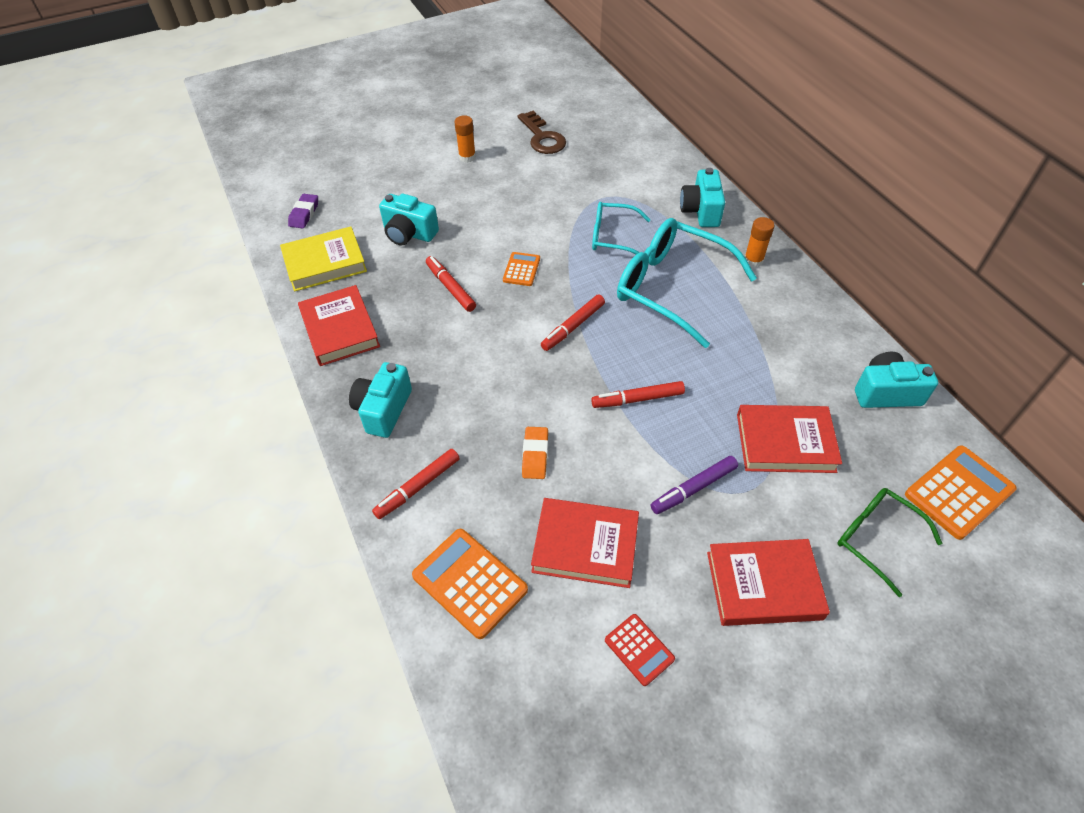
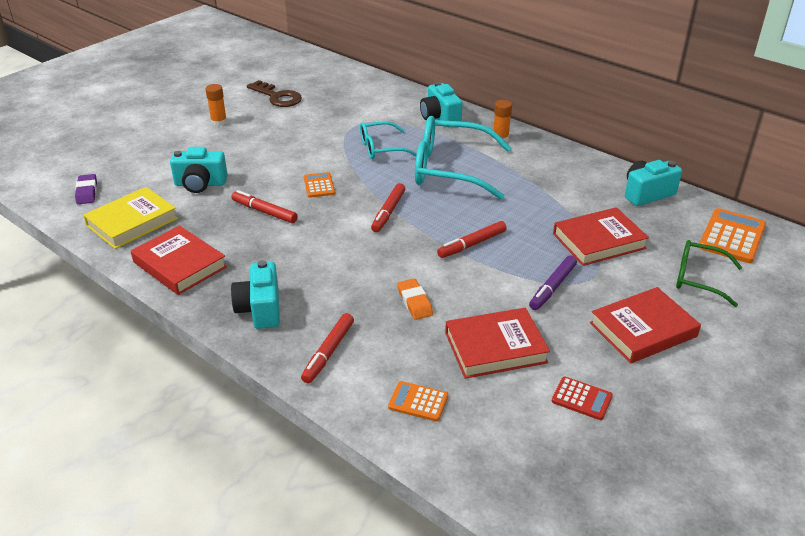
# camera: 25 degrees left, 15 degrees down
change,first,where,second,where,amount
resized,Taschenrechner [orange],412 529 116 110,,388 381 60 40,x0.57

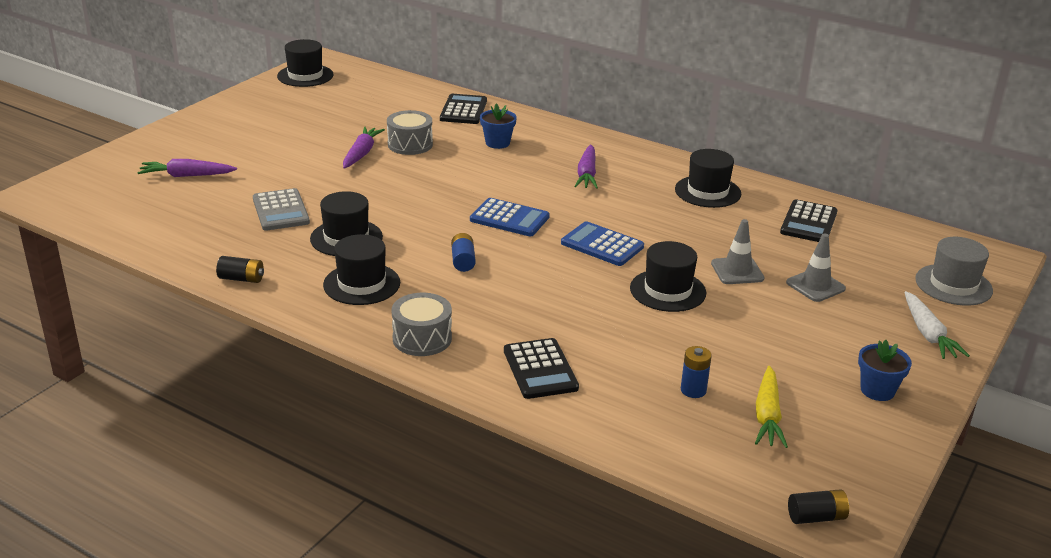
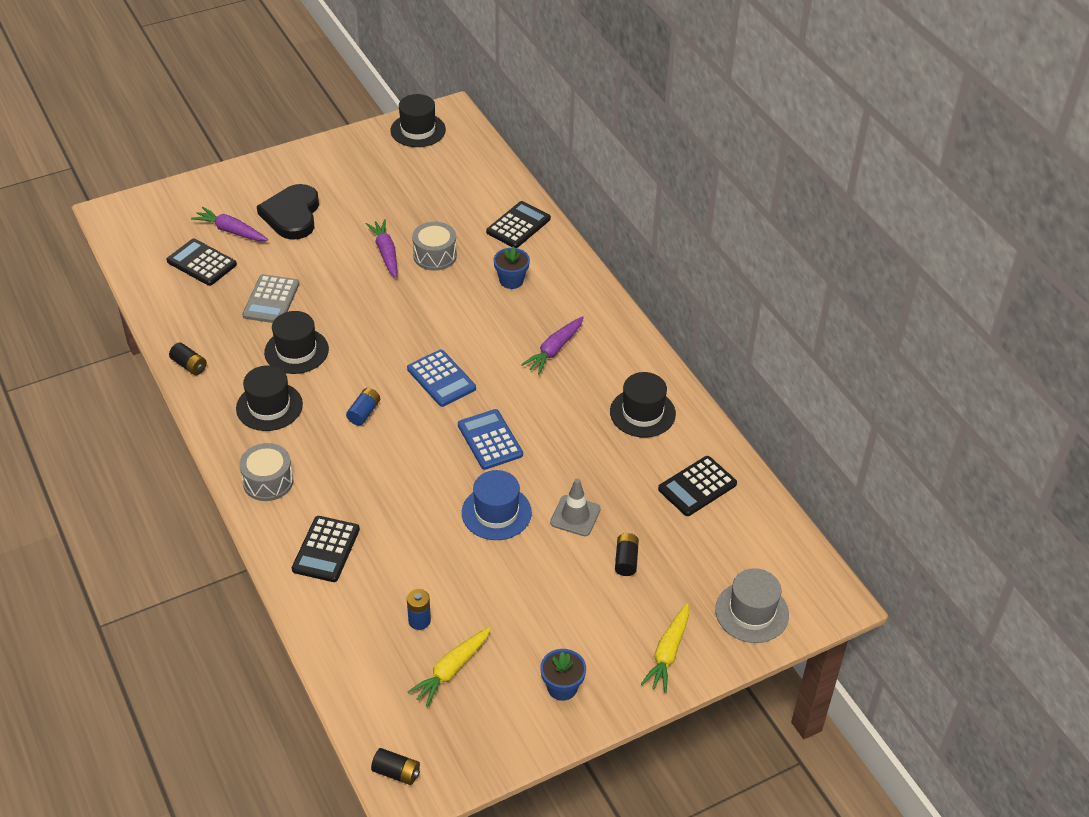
# camera: 30 degrees right, 15 degrees up
change,first,where,second,where,amount
added,,,Taschenrechner [schwarz],167 239 70 47,
added,,,Herz [schwarz],257 184 62 56,
replaced,Leitkegel [grau],786 233 60 69,Batterie [schwarz],615 533 24 43,
recoloured,Hut [schwarz],630 241 76 71,Hut [blau],462 470 70 70,
recoloured,Karotte [weiß],904 291 66 68,Karotte [gelb],641 603 48 90,
turned,Karotte [lila],343 127 42 42,,366 219 31 59,60 degrees counterclockwise

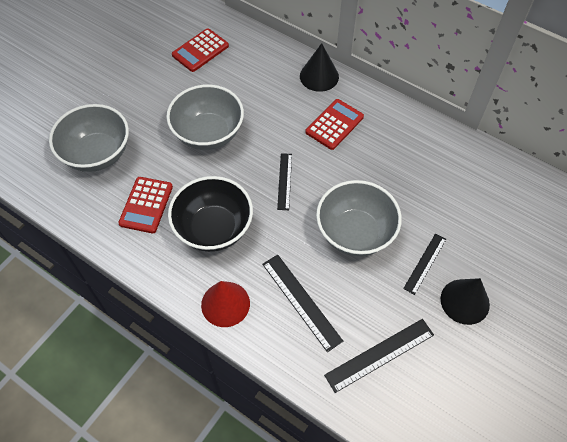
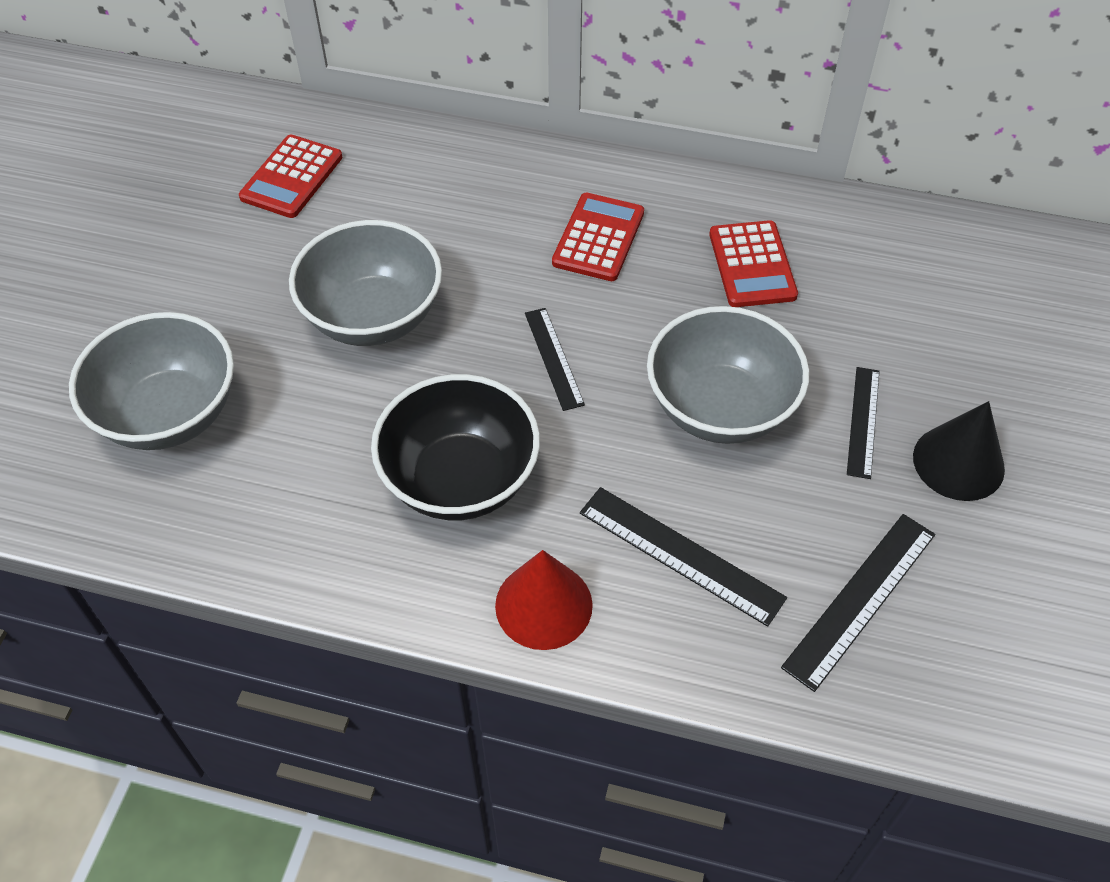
# camera: 20 degrees left, 5 degrees down
change,first,where,second,where,amount
removed,Kegel [schwarz],300 43 39 49,,,
moved,Taschenrechner [rot],118 177 55 56,,709 220 89 87,

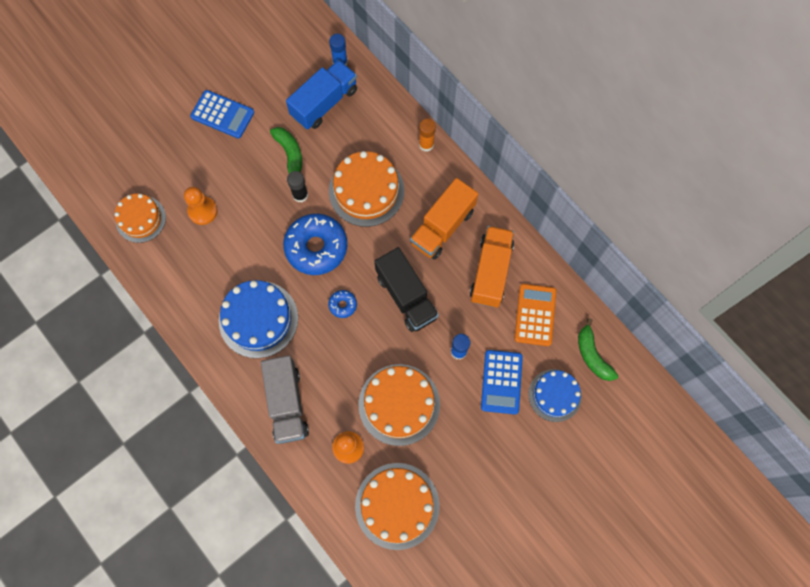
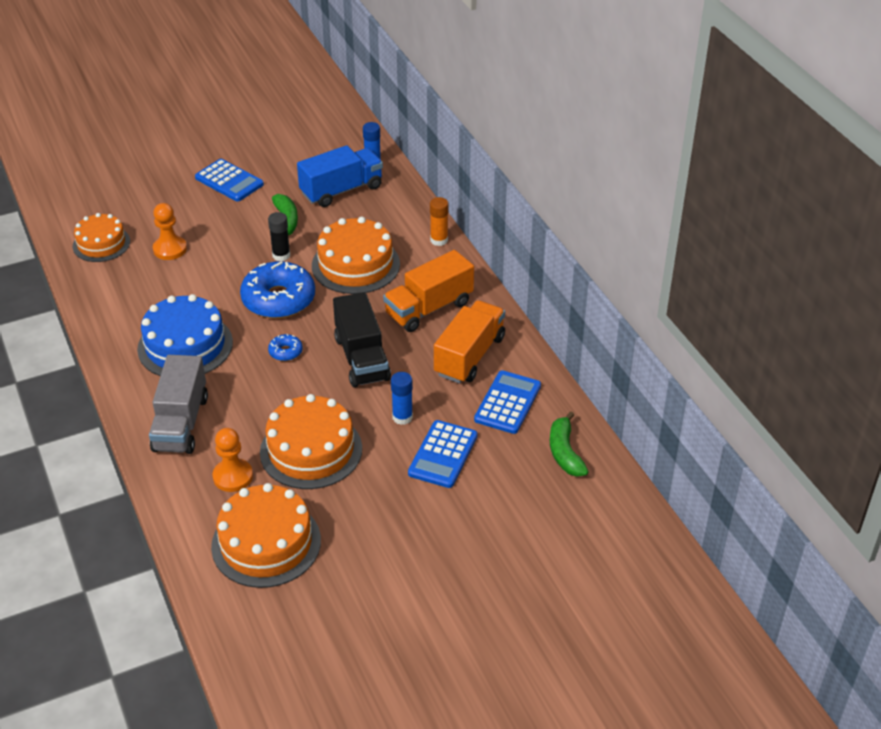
# camera: 15 degrees right, 30 degrees down
change,first,where,second,where,amount
removed,Kuchen [blau],528 369 54 53,,,
recoloured,Taschenrechner [orange],514 284 42 62,Taschenrechner [blau],474 370 67 64,

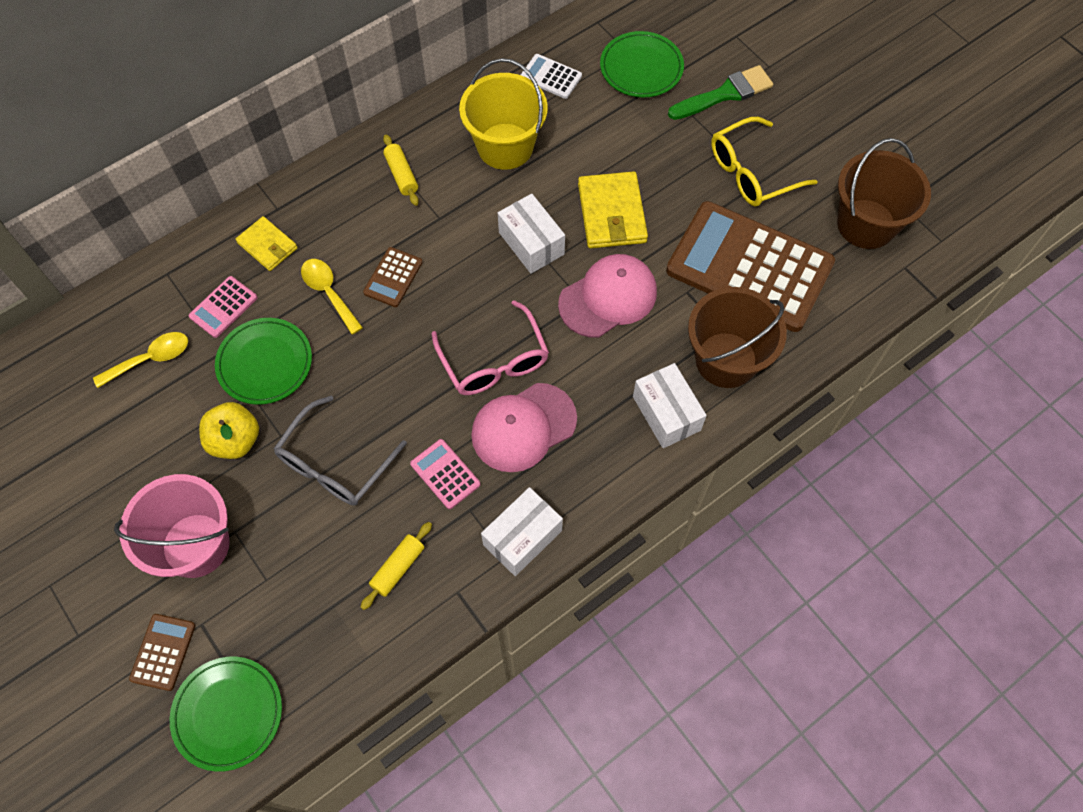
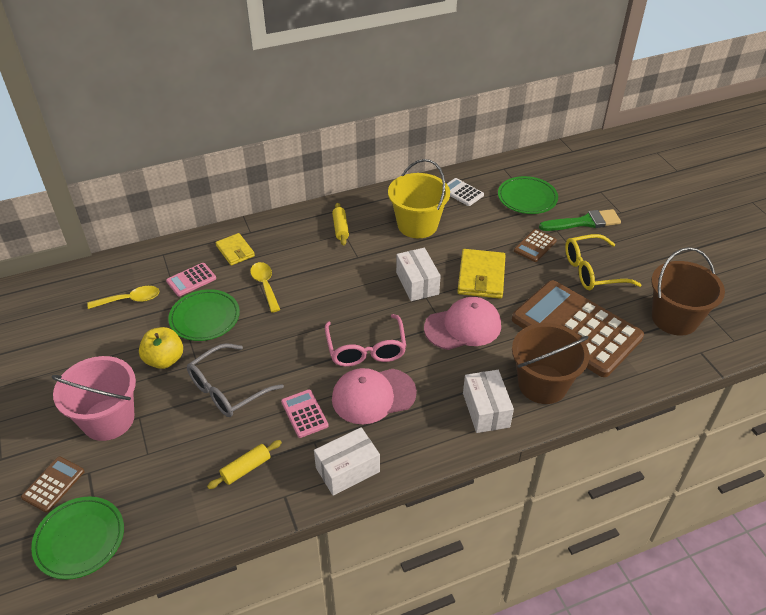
# camera: 15 degrees right, 20 degrees down
change,first,where,second,where,amount
moved,Taschenrechner [braun],363 247 60 60,,514 229 43 33,

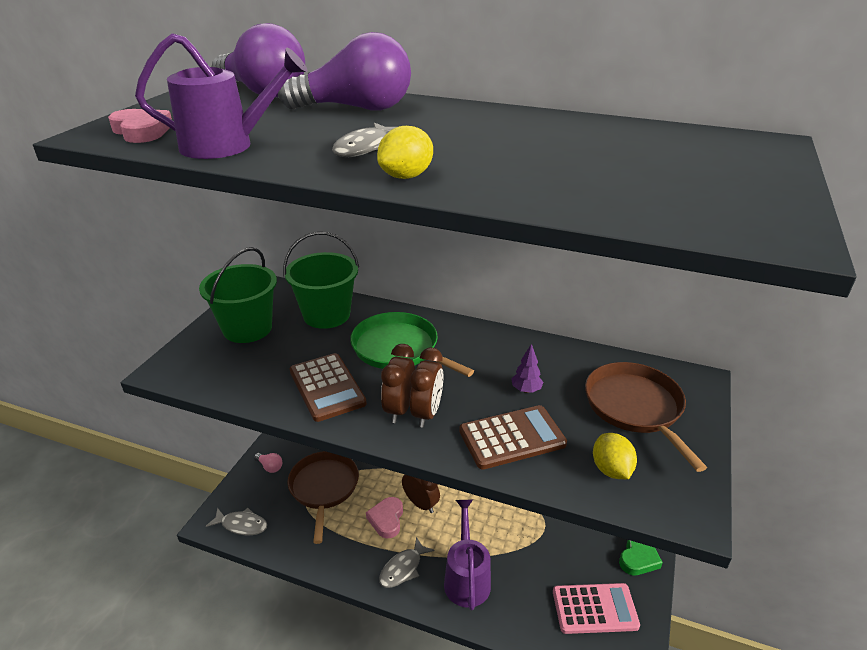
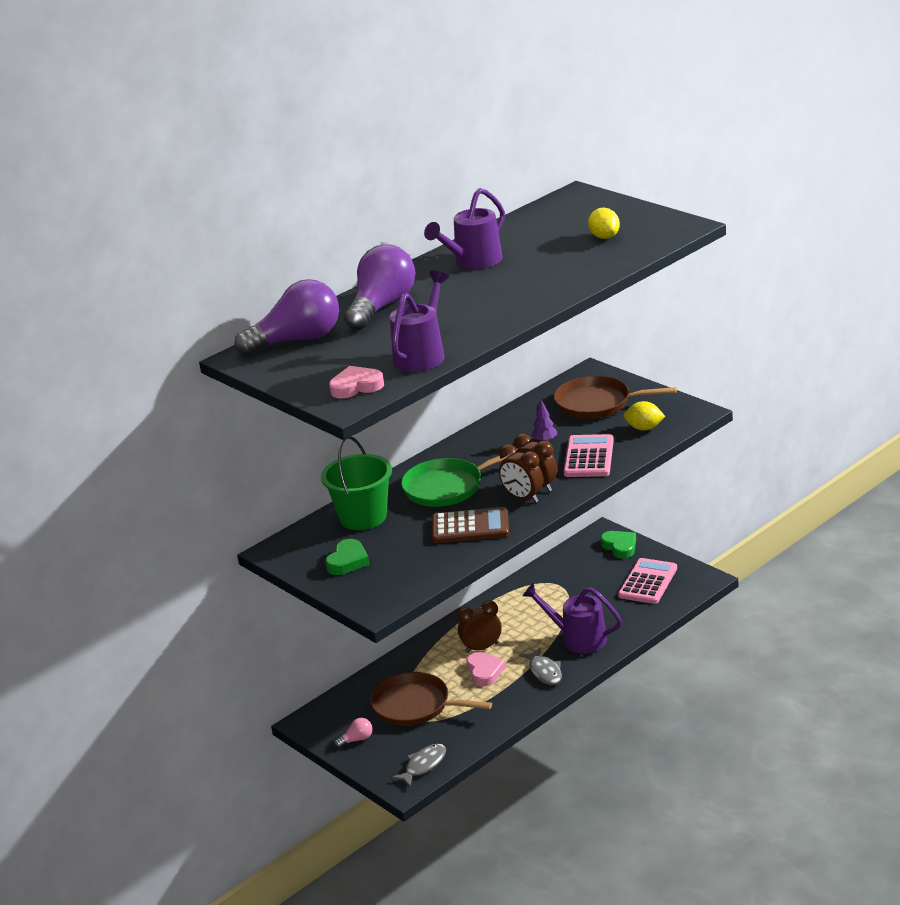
# camera: 60 degrees left, 5 degrees down
change,first,where,second,where,amount
removed,Fisch [grau],332 123 64 34,,,
added,,,Gießkanne [lila],424 188 81 81,
moved,Zitrone [gelb],377 126 56 53,,588 208 32 31,
replaced,Eimer [grün],199 247 78 96,Herz [grün],325 539 45 36,
recoloured,Taschenrechner [braun],459 405 108 65,Taschenrechner [rosa],564 434 50 43,
turned,Herz [rosa],366 497 37 41,,466 652 40 35,135 degrees counterclockwise

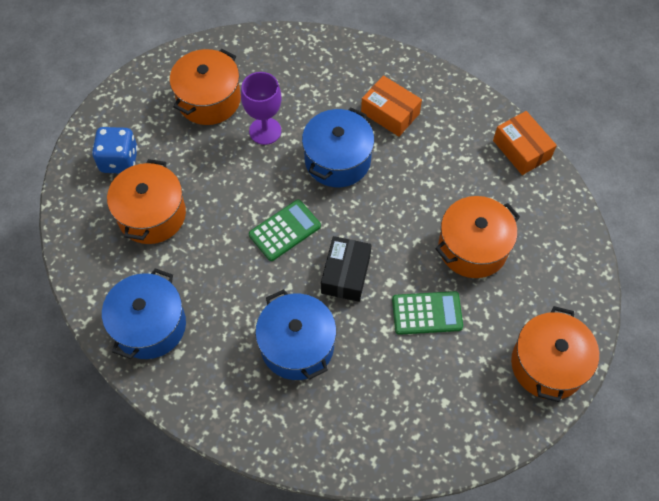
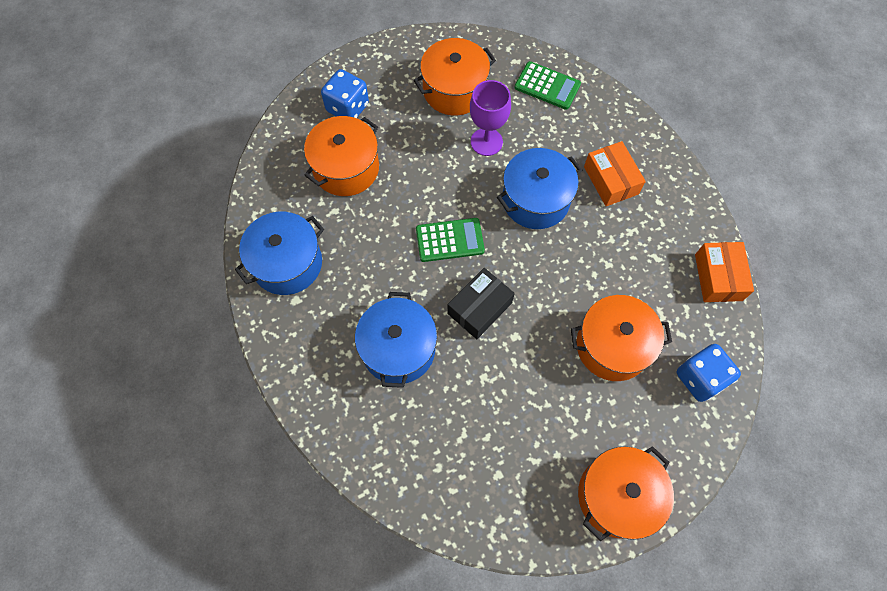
# camera: 30 degrees right, 5 degrees up
change,first,where,second,where,amount
added,,,Spielwürfel [blau],677 344 64 58,
moved,Taschenrechner [grün],392 291 71 44,,514 61 67 49,

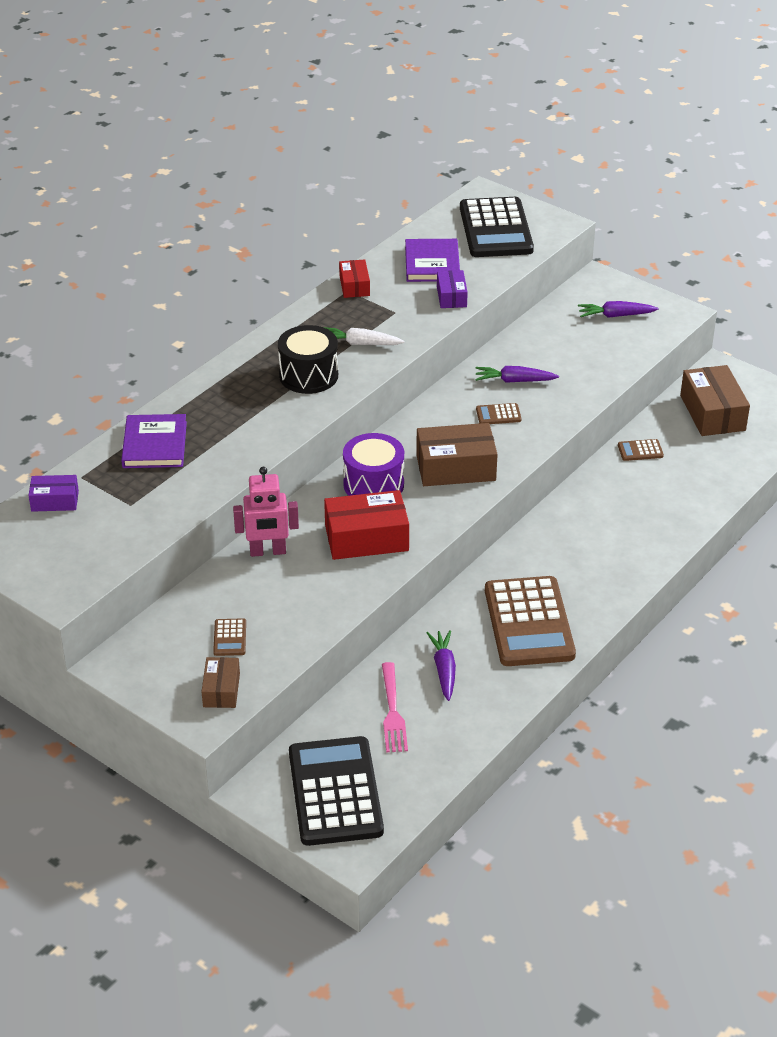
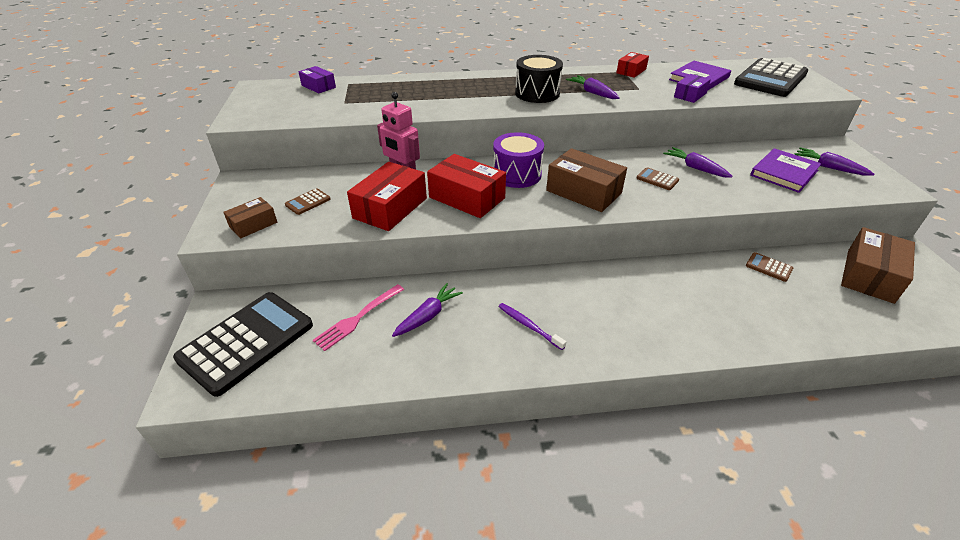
# camera: 45 degrees right, 0 degrees up
change,first,where,second,where,amount
added,,,Schachtel [rot],347 162 80 69,
moved,Buch [lila],121 414 66 54,,750 148 72 45,
replaced,Taschenrechner [braun],485 576 91 90,Zahnbürste [lila],498 303 68 47,
recoloured,Karotte [weiß],324 327 81 18,Karotte [lila],566 75 54 24,

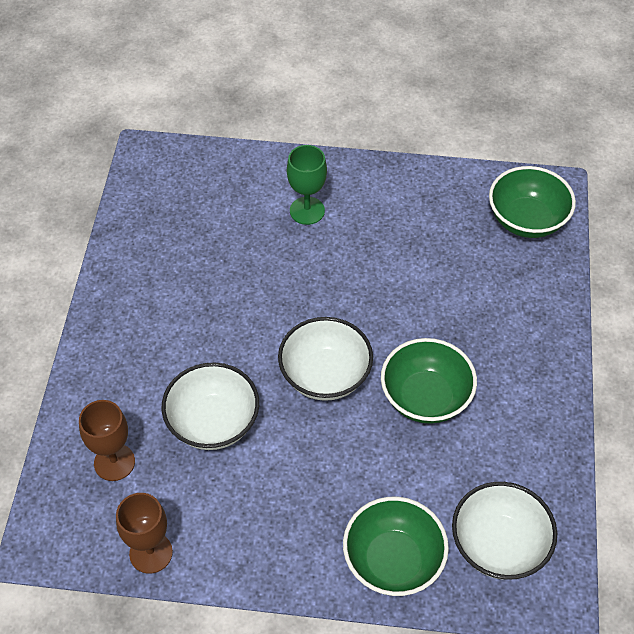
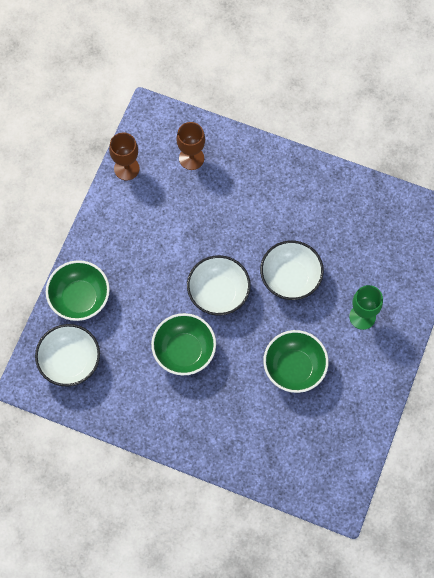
# camera: 105 degrees right, 15 degrees up
change,first,where,second,where,amount
moved,Schüssel [weiß],162 363 97 87,,260 240 64 60,
moved,Schüssel [grün],489 166 87 72,,263 330 66 63,

